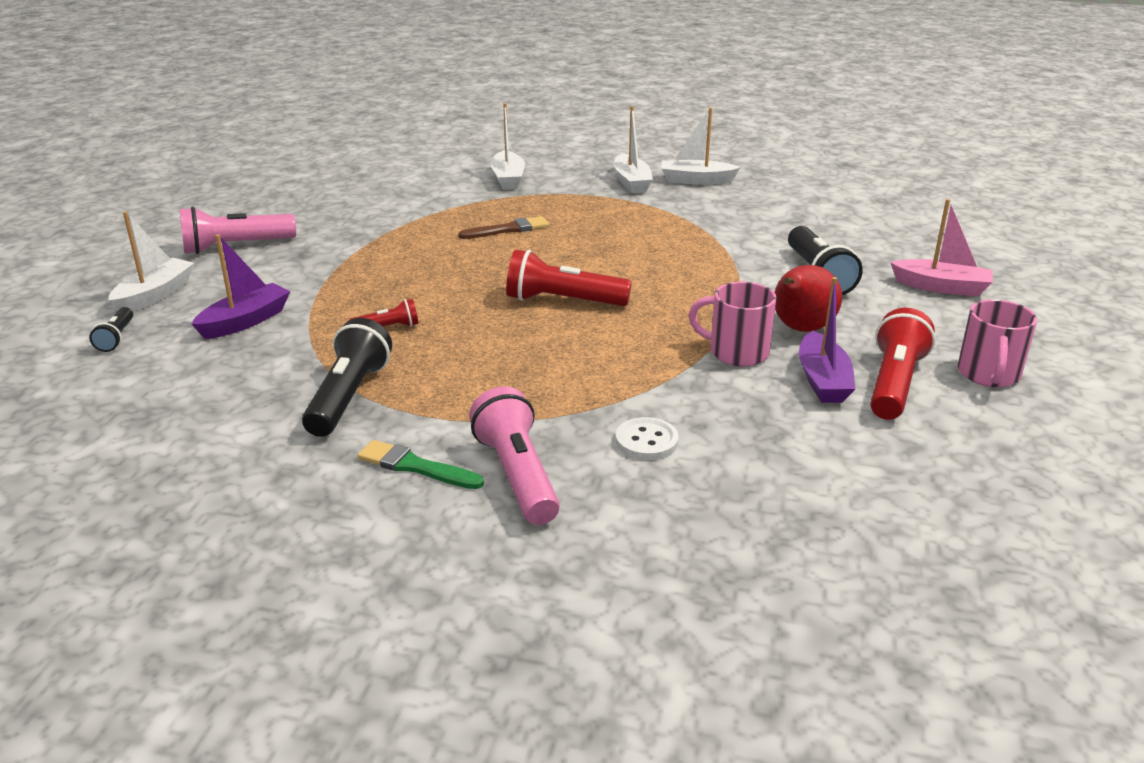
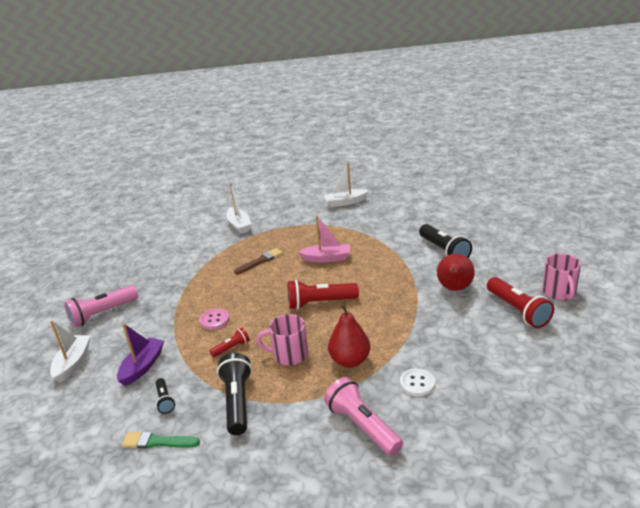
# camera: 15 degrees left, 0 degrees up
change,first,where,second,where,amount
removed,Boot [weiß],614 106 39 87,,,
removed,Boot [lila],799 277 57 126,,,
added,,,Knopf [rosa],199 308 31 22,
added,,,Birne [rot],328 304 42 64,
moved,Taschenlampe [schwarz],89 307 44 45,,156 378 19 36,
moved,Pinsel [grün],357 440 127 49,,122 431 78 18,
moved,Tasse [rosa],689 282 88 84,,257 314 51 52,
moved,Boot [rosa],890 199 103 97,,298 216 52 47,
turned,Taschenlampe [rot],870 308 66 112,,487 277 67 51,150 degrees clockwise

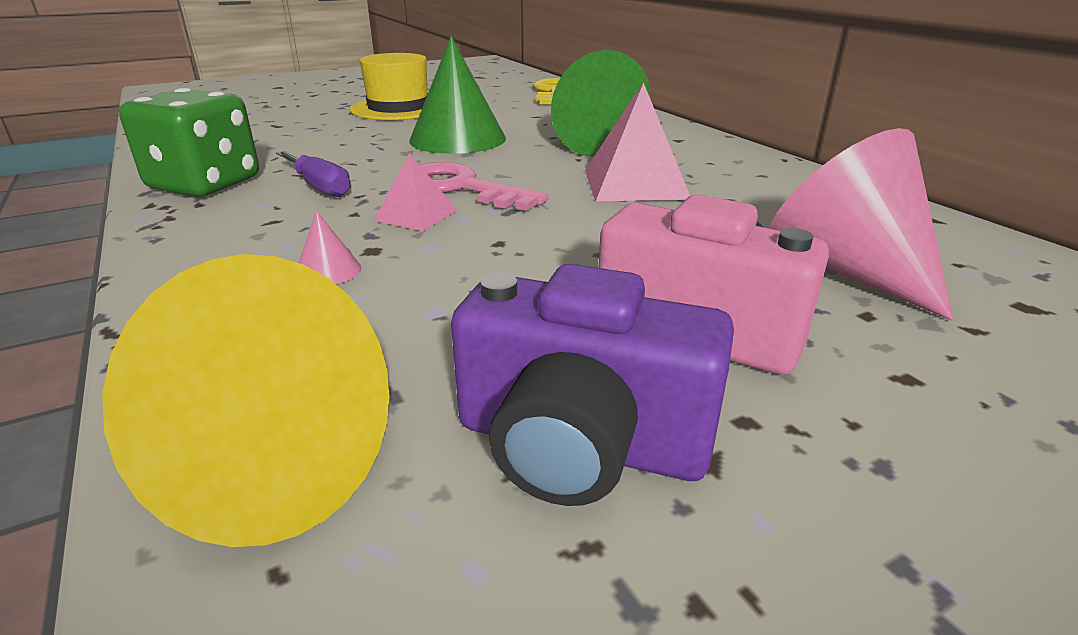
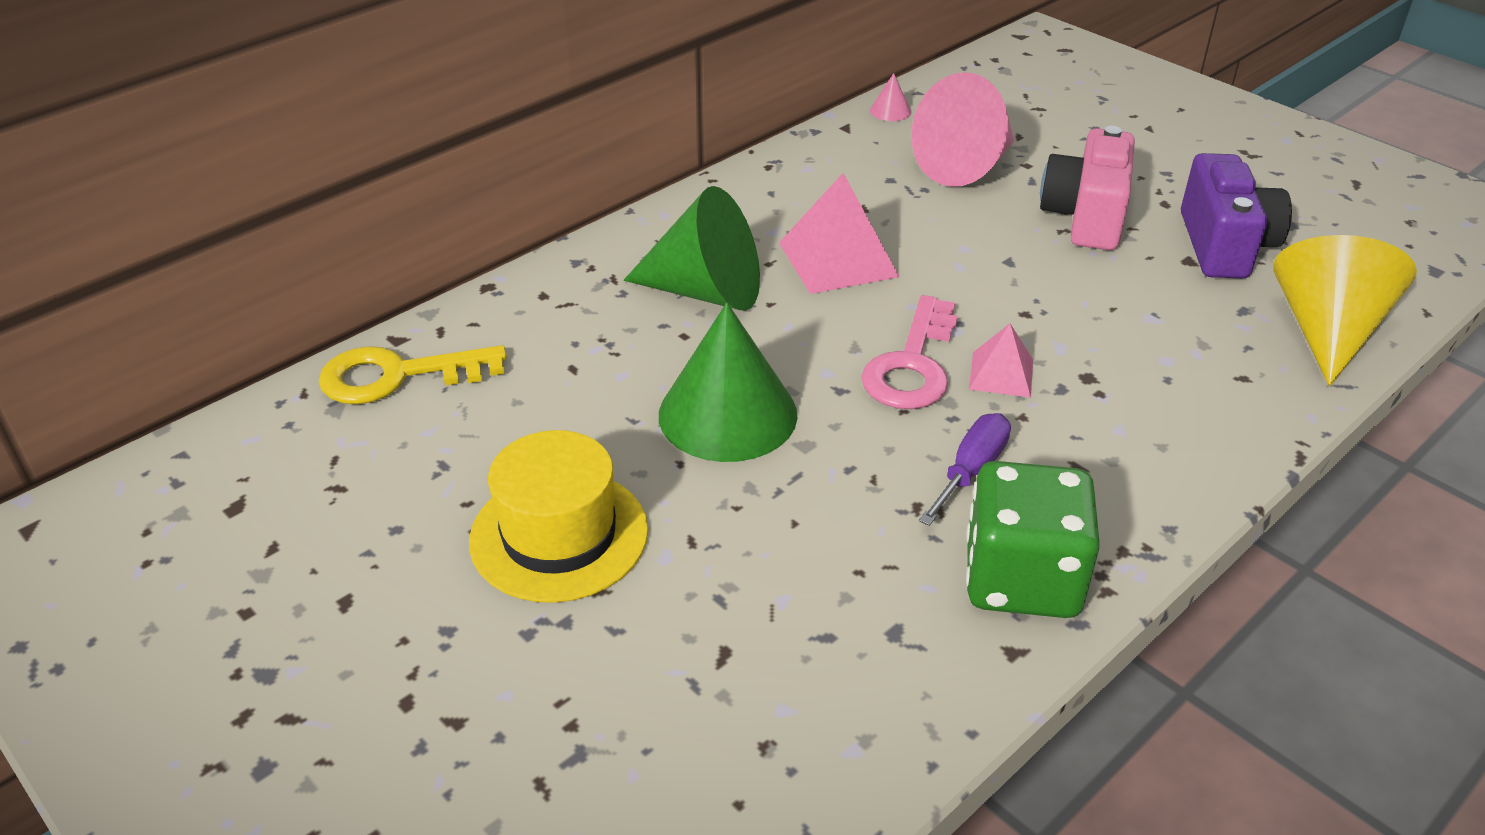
# camera: 105 degrees left, 10 degrees up
change,first,where,second,where,amount
moved,Kegel [rosa],299 211 62 73,,870 73 41 48,

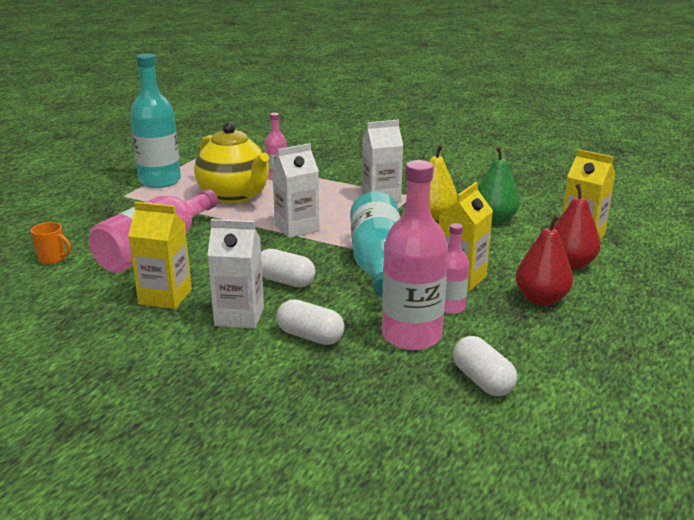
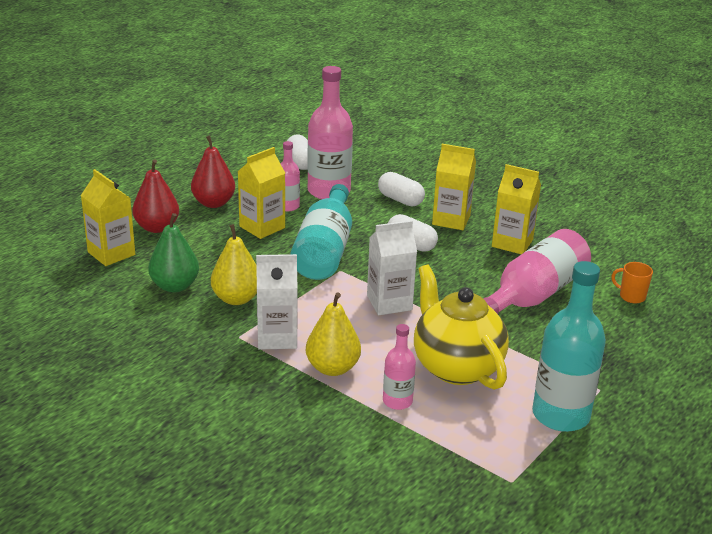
# camera: 170 degrees left, 5 degrees up
change,first,where,second,where,amount
added,,,Birne [gelb],306 293 55 83,
recoloured,Getränkekarton [weiß],207 219 57 110,Getränkekarton [gelb],432 144 44 86,

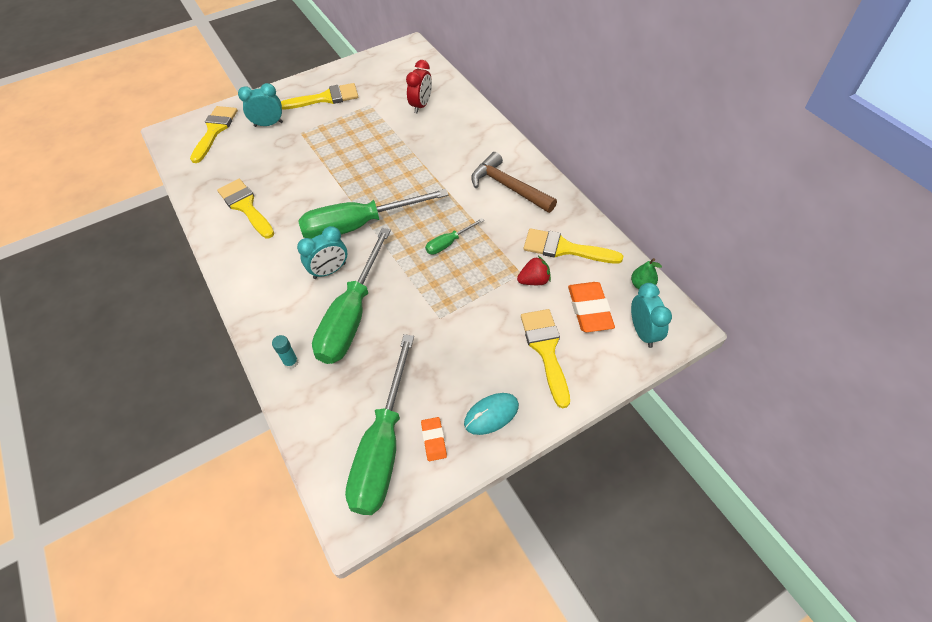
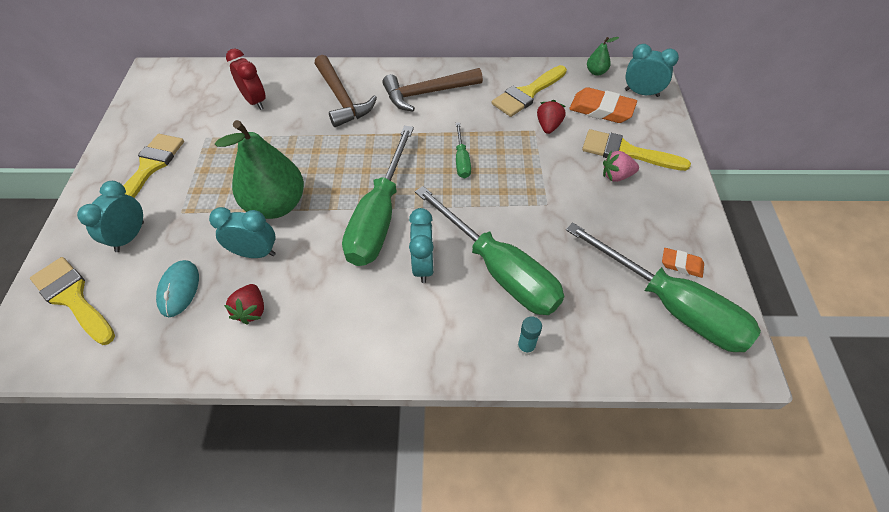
# camera: 60 degrees left, 0 degrees up
change,first,where,second,where,amount
added,,,Wecker [türkis],209 207 67 51,
added,,,Birne [grün],215 120 89 99,
added,,,Hammer [braun],314 55 63 72,
added,,,Erdbeere [rosa],603 151 36 31,
moved,Computermaus [türkis],464 393 55 42,,156 260 43 57,
replaced,Pinsel [gelb],217 179 57 59,Erdbeere [rot],224 284 40 41,

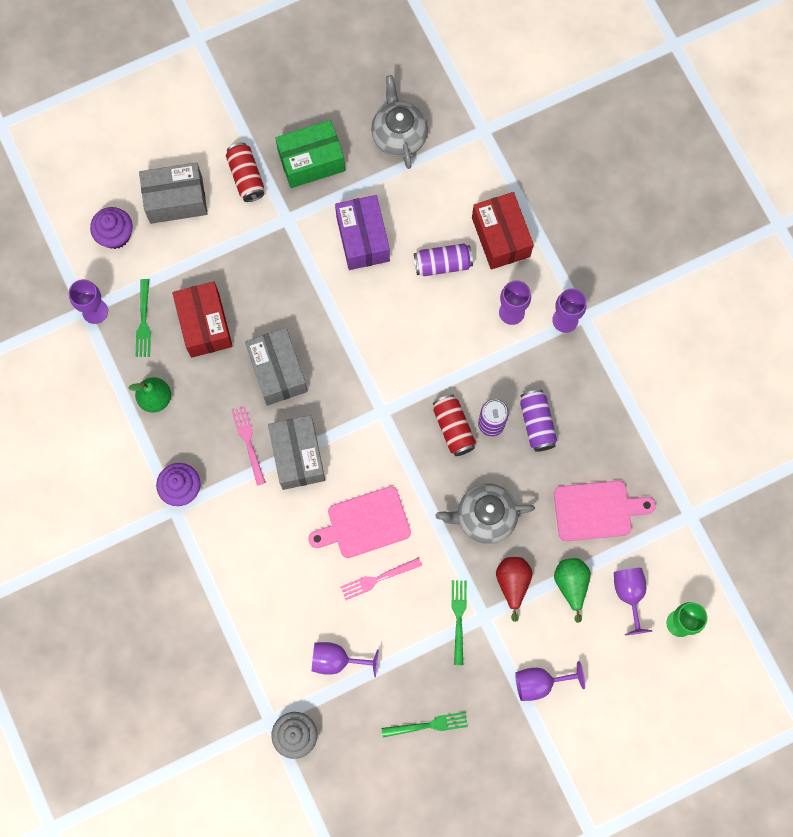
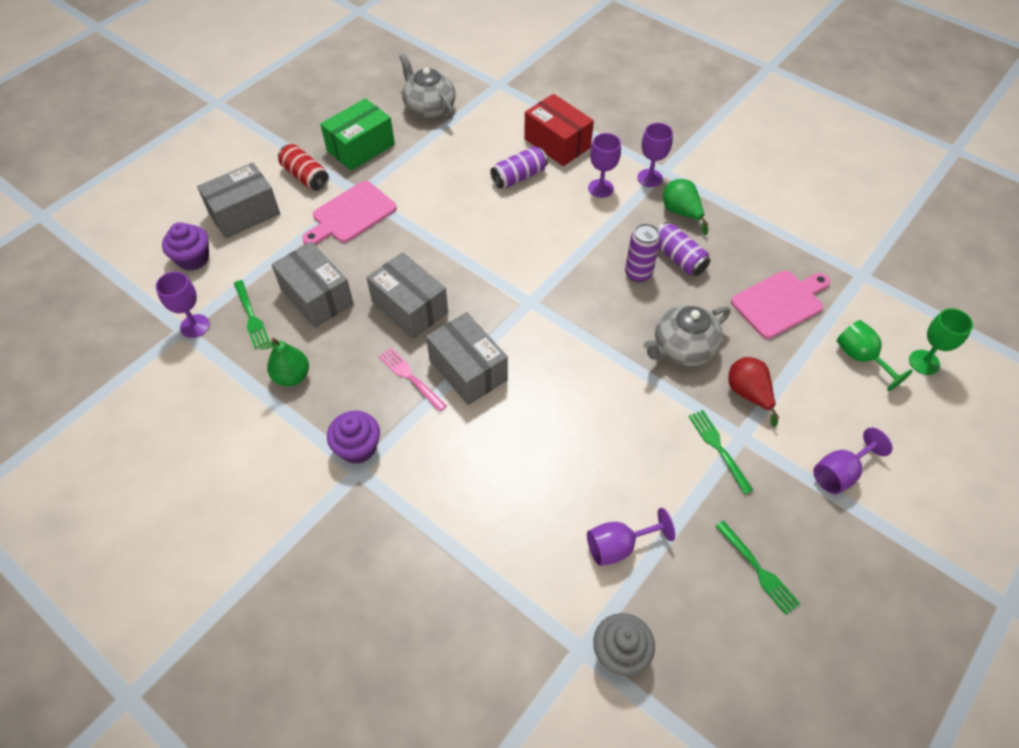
# camera: 25 degrees left, 20 degrees down
change,first,where,second,where,amount
removed,Schachtel [lila],335 195 55 75,,,
removed,Gabel [rosa],340 557 82 43,,,
removed,Dose [rot],433 394 43 62,,,
moved,Schneidebrett [rosa],308 486 103 72,,303 181 94 64,
moved,Birne [grün],554 558 37 65,,663 179 46 56,
recoloured,Schachtel [rot],172 281 61 77,Schachtel [grau],271 242 83 86,
recoloured,Kelch [lila],614 568 38 67,Kelch [grün],837 320 76 71,
turned,Gabel [grün],381 712 87 25,,715 521 85 94,90 degrees clockwise

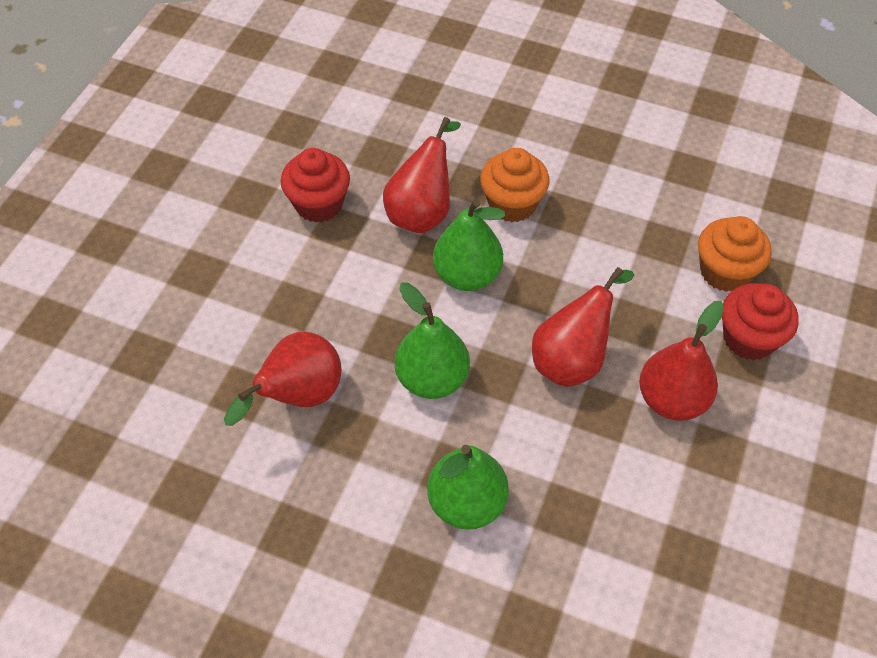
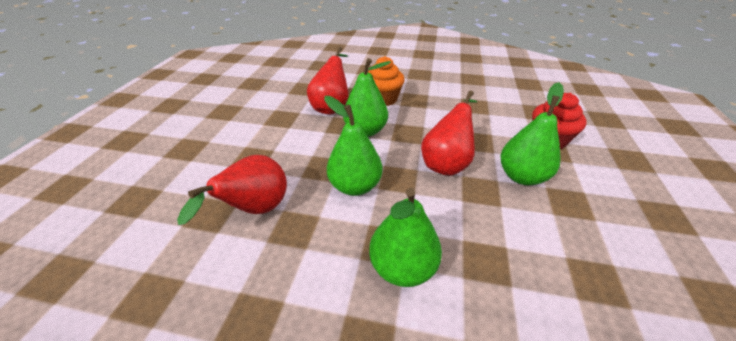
# camera: 10 degrees left, 15 degrees down
change,first,where,second,where,amount
removed,Muffin [rot],280 148 70 75,,,
removed,Muffin [orange],698 216 74 76,,,
recoloured,Birne [rot],639 301 85 120,Birne [grün],500 82 64 103,

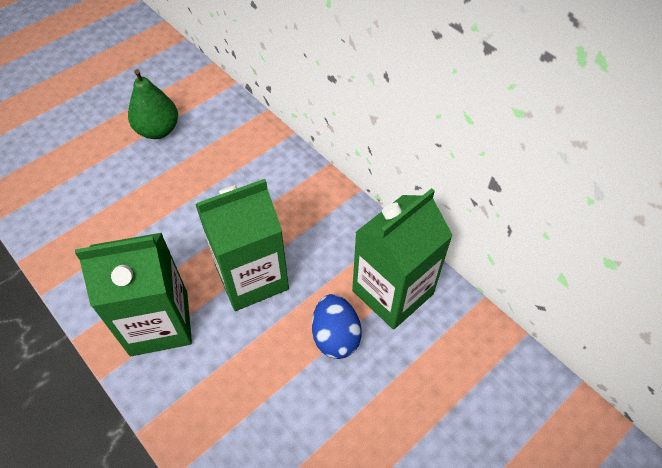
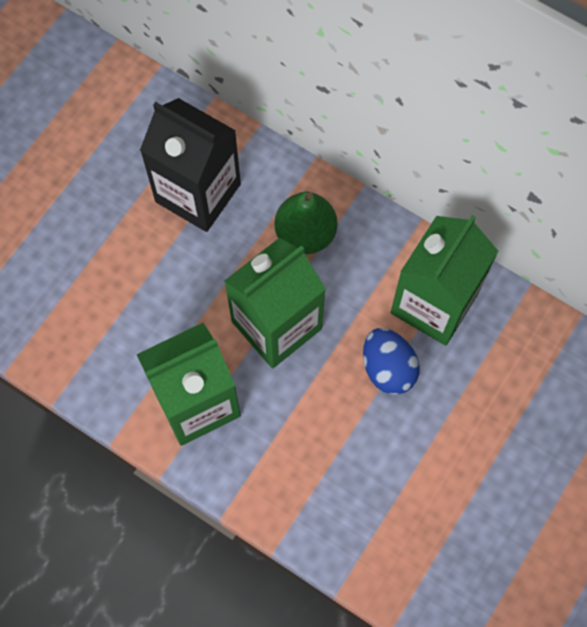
# camera: 15 degrees left, 15 degrees up
change,first,where,second,where,amount
added,,,Getränkekarton [schwarz],140 98 101 134,
moved,Birne [grün],128 69 50 70,,274 192 63 62,

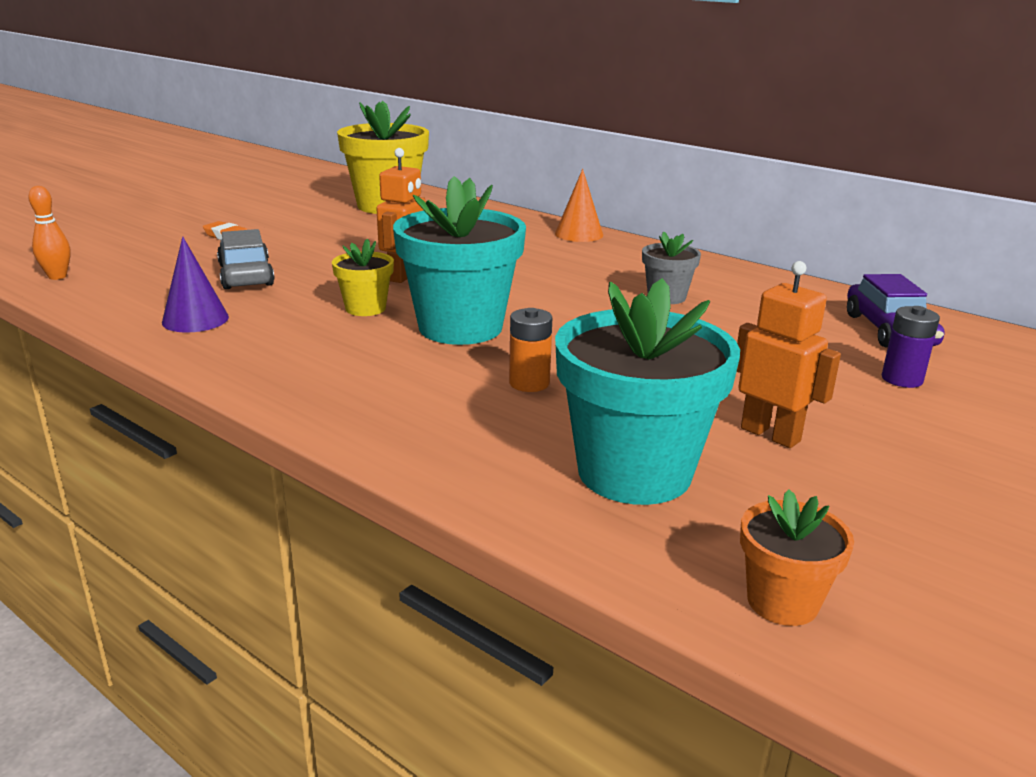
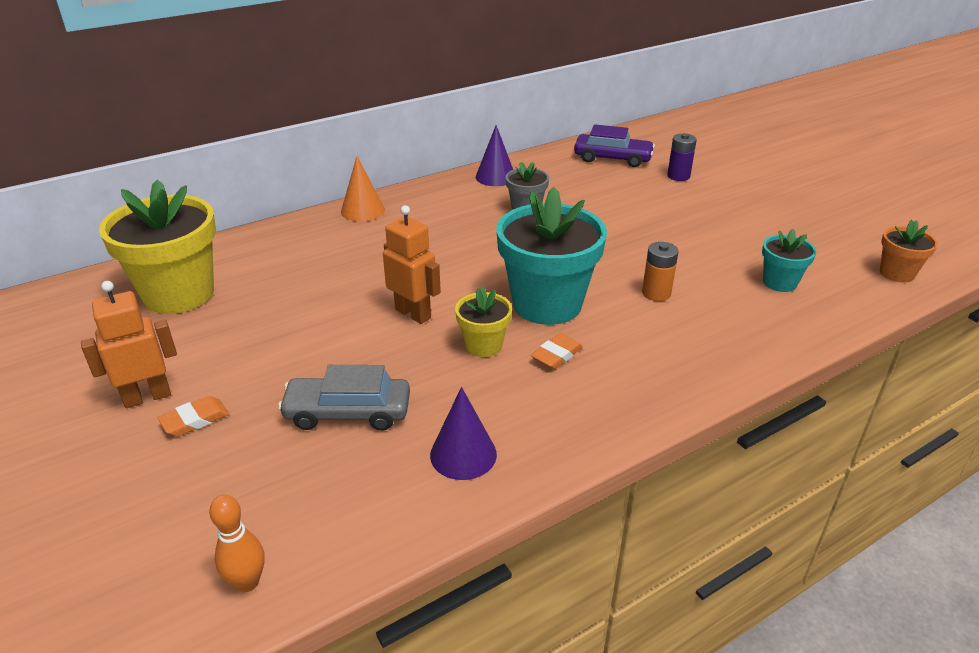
# camera: 70 degrees left, 10 degrees up
change,first,where,second,where,amount
added,,,Kegel [lila],476 125 37 61,
added,,,Radiergummi [orange],531 333 52 36,
moved,Roboter [orange],737 261 104 187,,81 281 96 127,
resized,Blumentopf [türkis],555 278 185 227,,762 229 54 63,x0.50

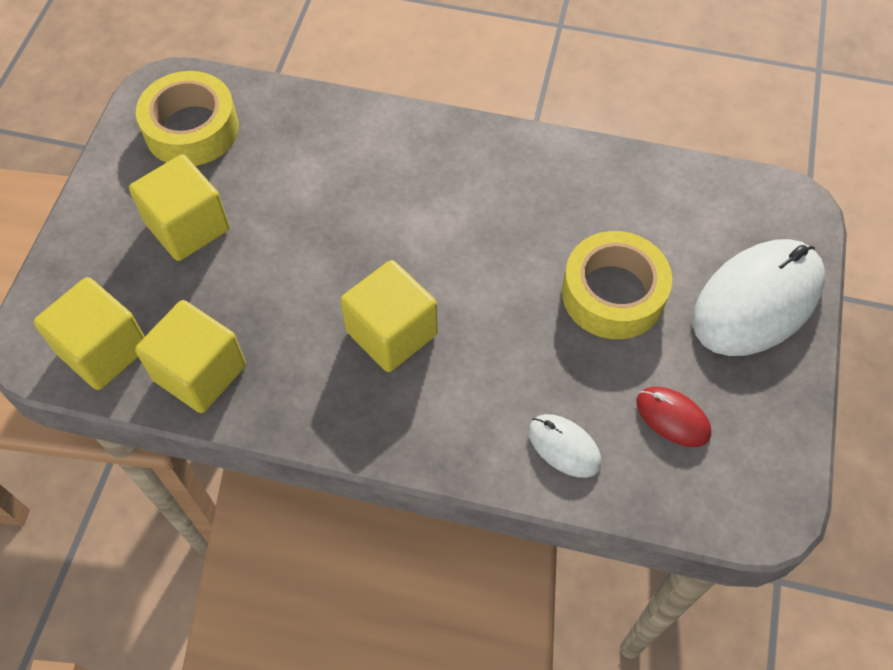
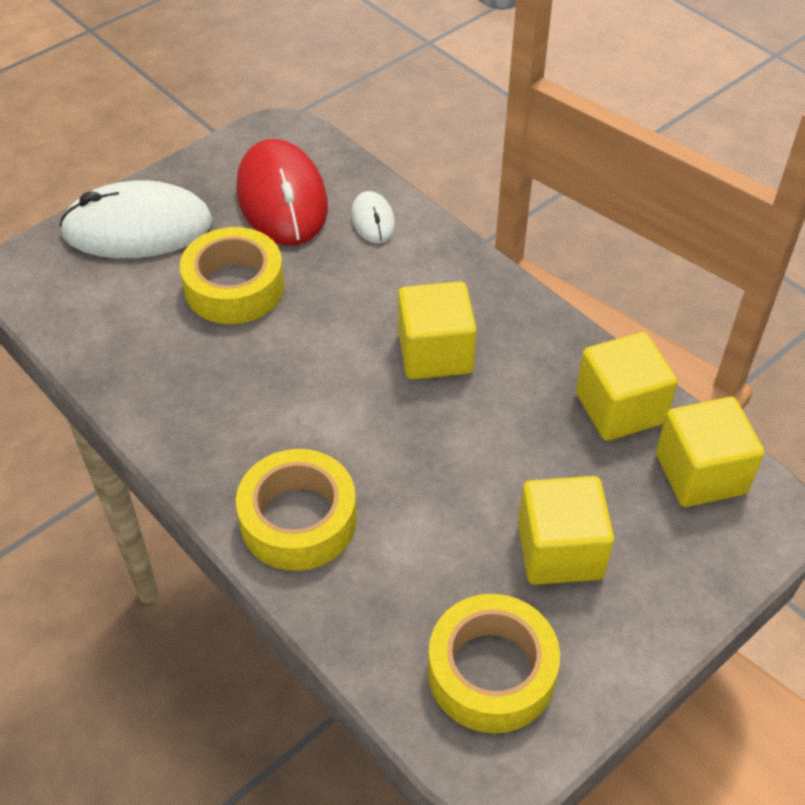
# camera: 145 degrees left, 10 degrees down
change,first,where,second,where,amount
added,,,Klebeband [gelb],236 449 121 122,
resized,Computermaus [rot],636 387 75 60,,236 139 92 107,x2.10

